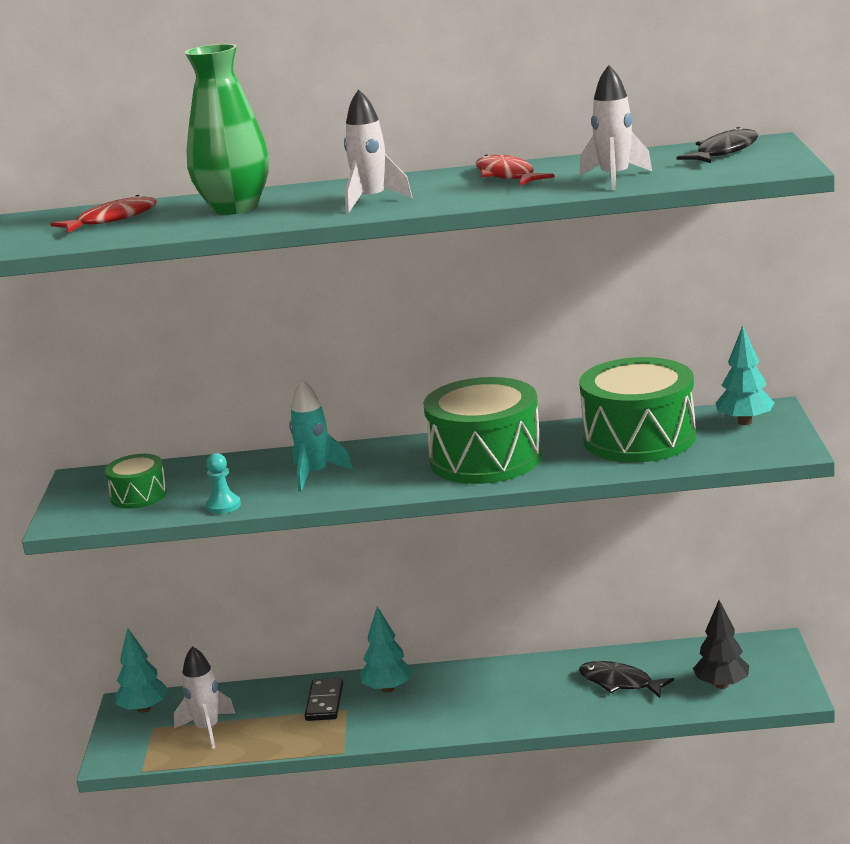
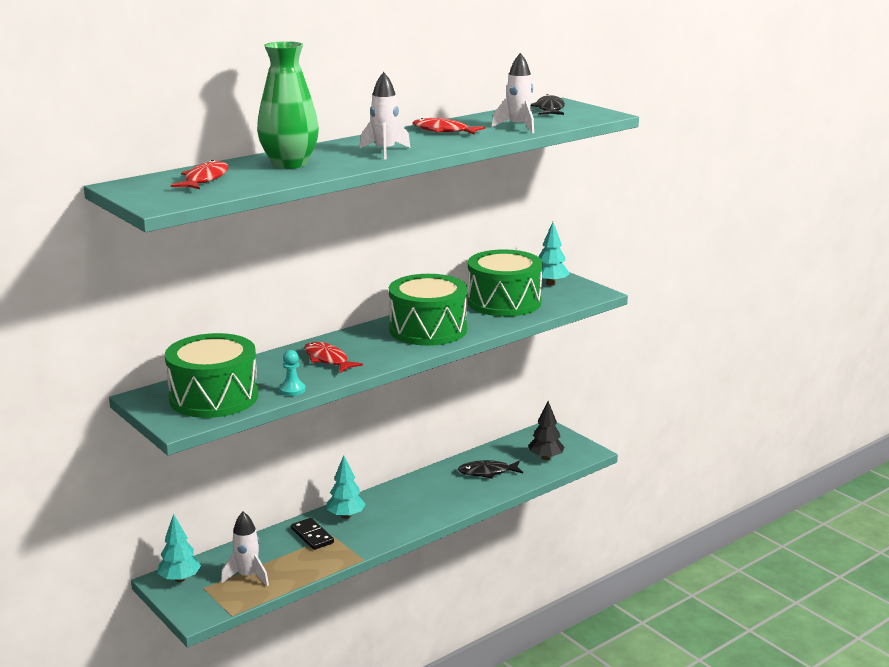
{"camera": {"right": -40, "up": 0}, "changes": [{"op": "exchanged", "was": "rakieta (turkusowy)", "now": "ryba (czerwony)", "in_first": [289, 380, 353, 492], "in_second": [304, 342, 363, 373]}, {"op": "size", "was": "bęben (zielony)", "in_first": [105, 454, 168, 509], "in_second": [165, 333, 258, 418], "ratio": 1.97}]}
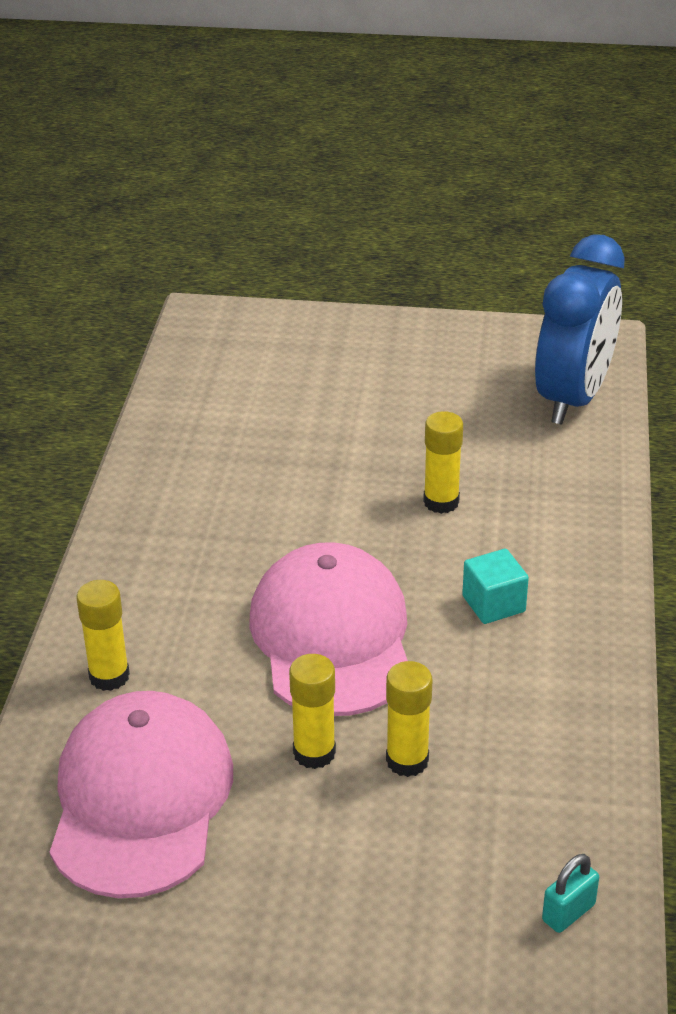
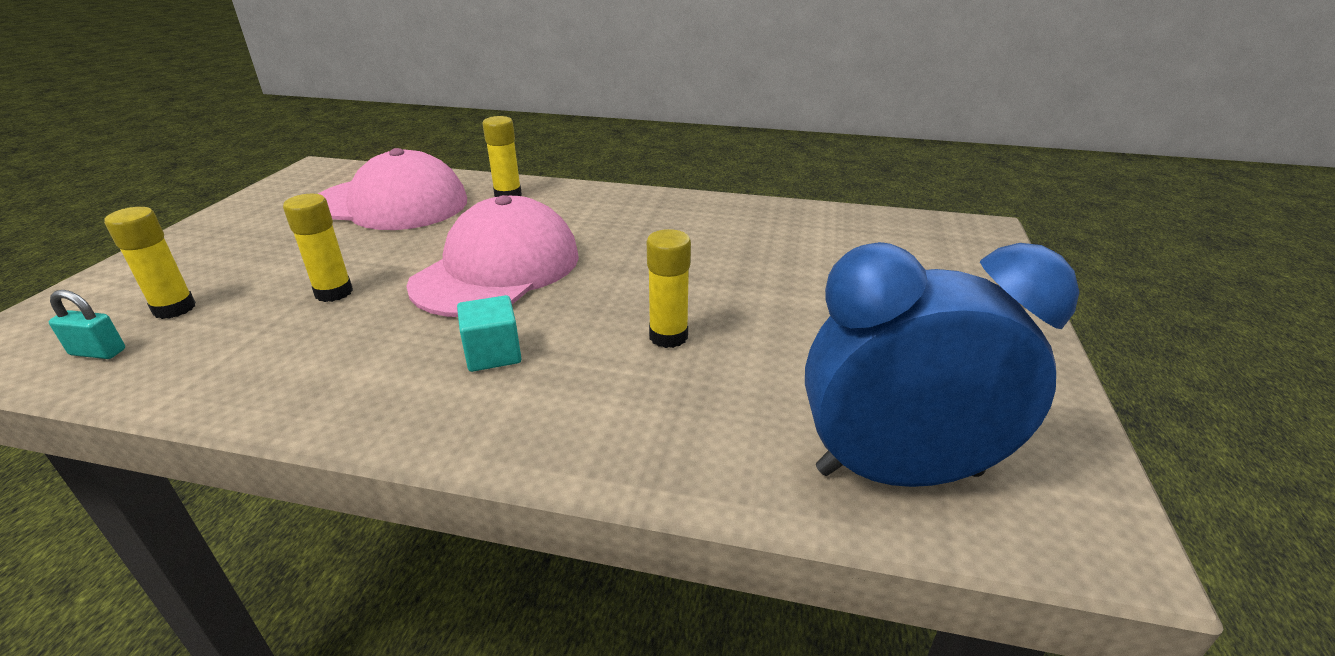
{"camera": {"right": 95, "up": -5}, "changes": [{"op": "relocated", "was": "klej w sztyfcie (żółty)", "in_first": [289, 654, 336, 769], "in_second": [104, 207, 196, 319]}, {"op": "spun", "was": "czapka (różowy)", "in_first": [249, 542, 408, 716], "in_second": [406, 195, 579, 317], "clockwise": -60}, {"op": "spun", "was": "budzik (niebieski)", "in_first": [535, 235, 625, 425], "in_second": [805, 242, 1079, 487], "clockwise": 150}, {"op": "spun", "was": "kłódka (turkusowy)", "in_first": [542, 854, 599, 933], "in_second": [49, 290, 125, 359], "clockwise": -45}]}
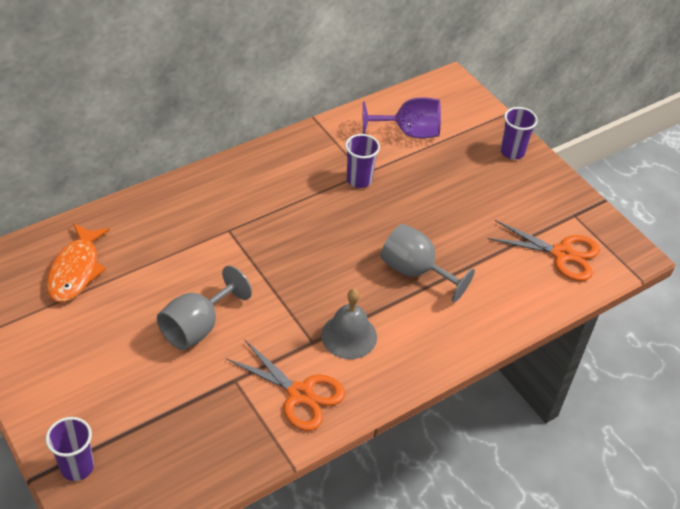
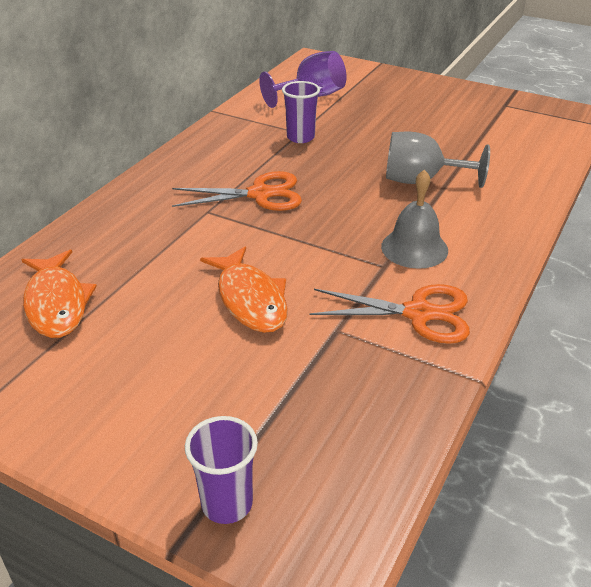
{"camera": {"right": -25, "up": -10}, "changes": [{"op": "missing", "was": "szklanka (fioletowy)", "in_first": [500, 107, 538, 160]}, {"op": "relocated", "was": "nożyczki (pomarańczowy)", "in_first": [488, 220, 600, 281], "in_second": [172, 171, 302, 211]}, {"op": "exchanged", "was": "kielich (szary)", "now": "ryba (pomarańczowy)", "in_first": [157, 265, 252, 350], "in_second": [200, 246, 288, 333]}]}
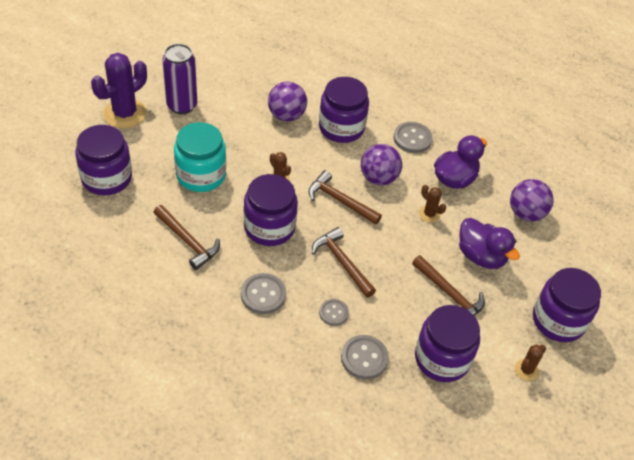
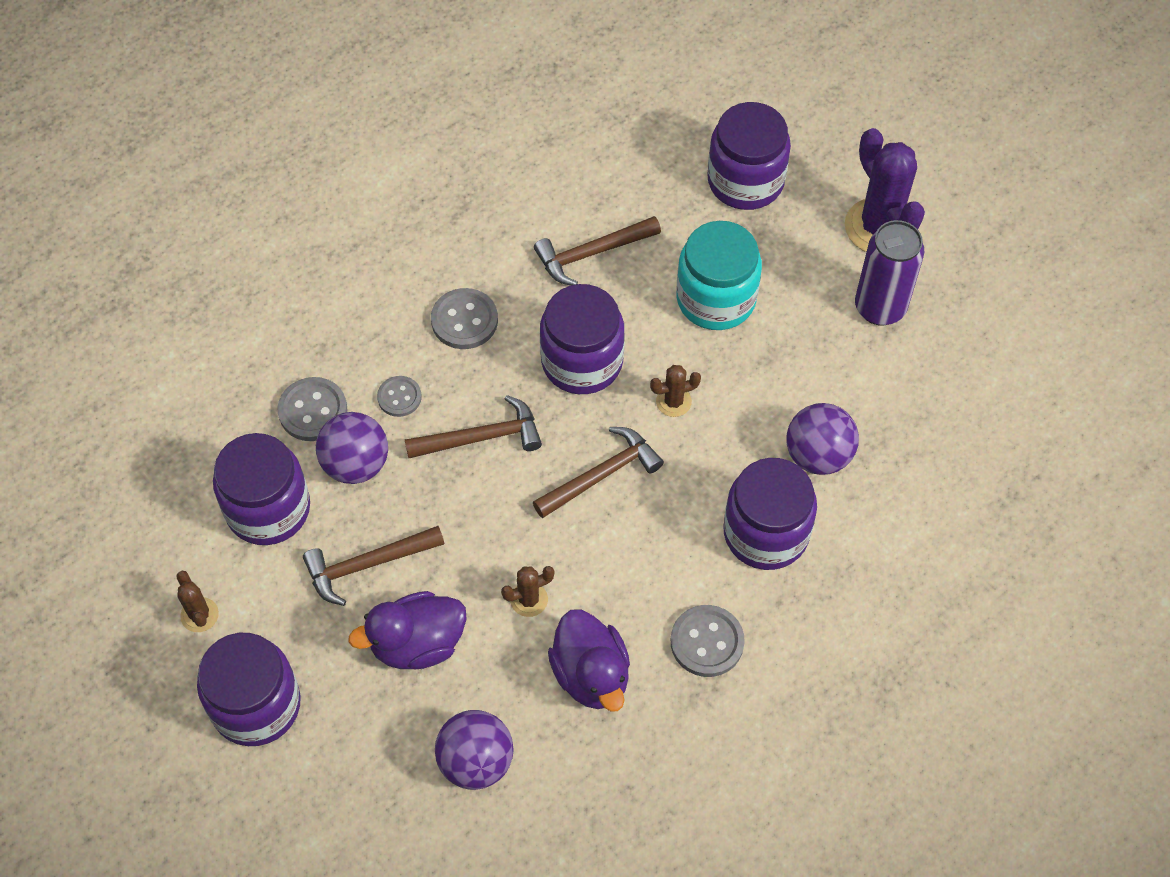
{"camera": {"right": 115, "up": 10}, "changes": [{"op": "relocated", "was": "piłka (fioletowy)", "in_first": [361, 144, 402, 185], "in_second": [316, 412, 388, 484]}]}
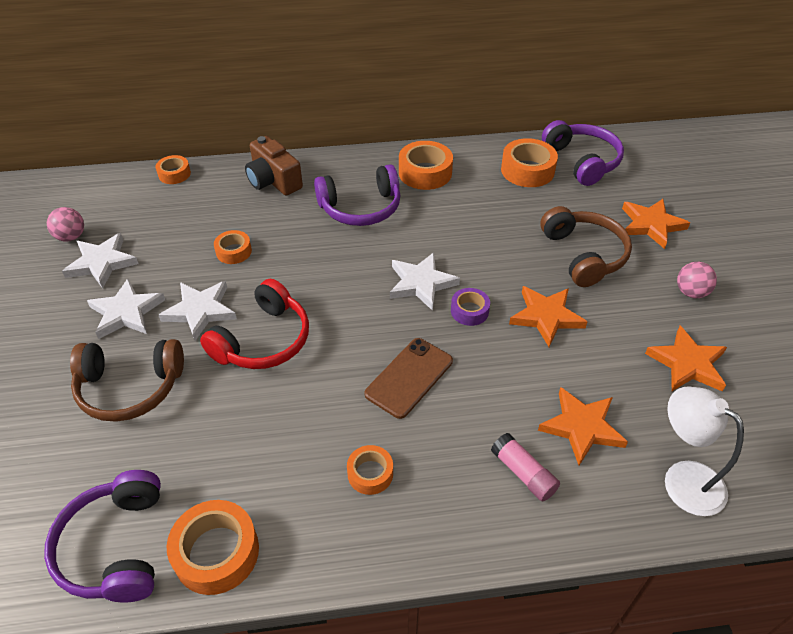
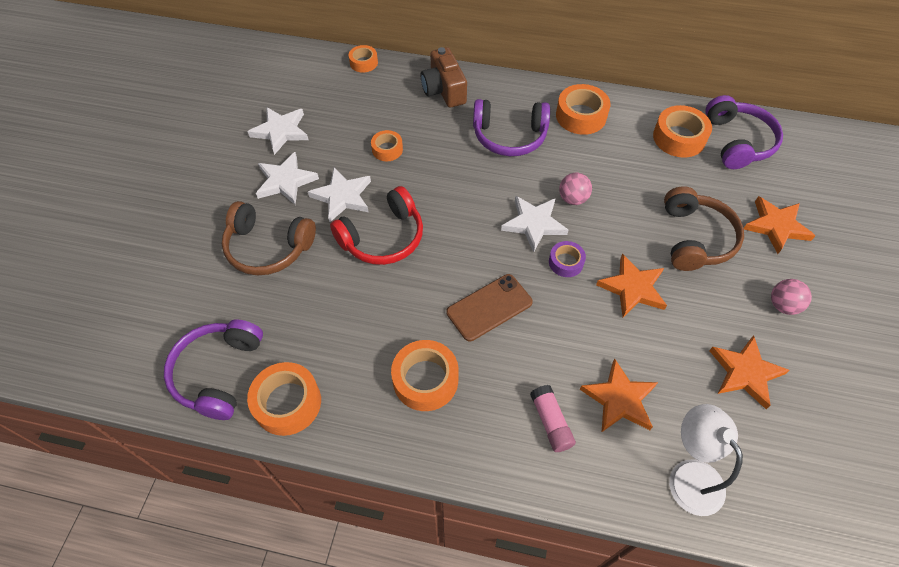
{"camera": {"right": 20, "up": 10}, "changes": [{"op": "relocated", "was": "piłka (różowy)", "in_first": [47, 207, 84, 242], "in_second": [559, 173, 592, 205]}, {"op": "size", "was": "taśma klejąca (pomarańczowy)", "in_first": [347, 445, 393, 495], "in_second": [391, 340, 459, 411], "ratio": 1.69}]}
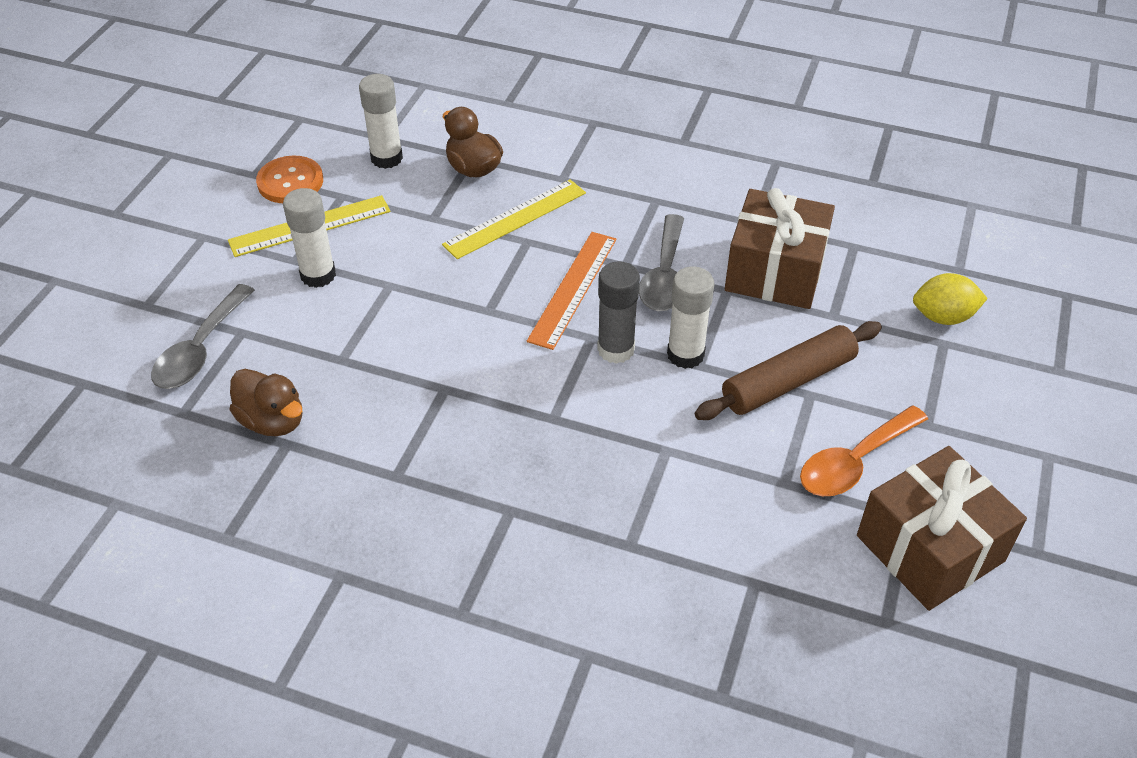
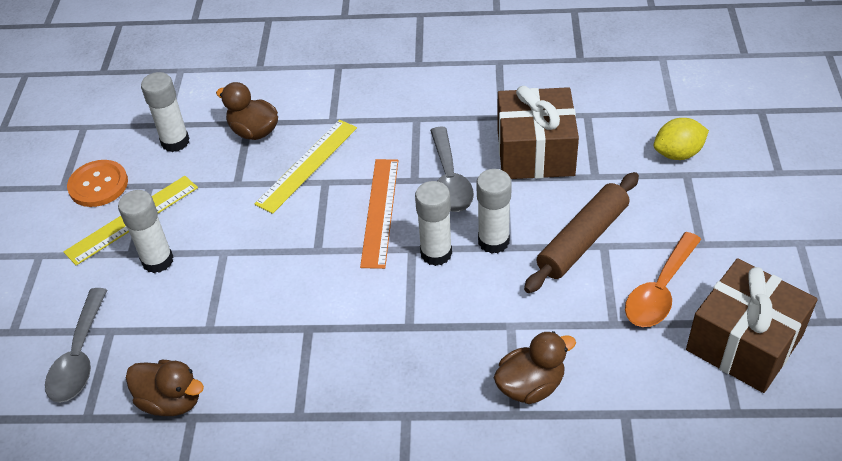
{"camera": {"right": -15, "up": 0}, "changes": [{"op": "appeared", "now": "kaczka (brązowy)", "in_second": [494, 331, 576, 404]}, {"op": "colour", "was": "klej w sztyfcie (szary)", "now": "klej w sztyfcie (biały)", "in_first": [597, 261, 640, 364], "in_second": [415, 181, 452, 266]}]}
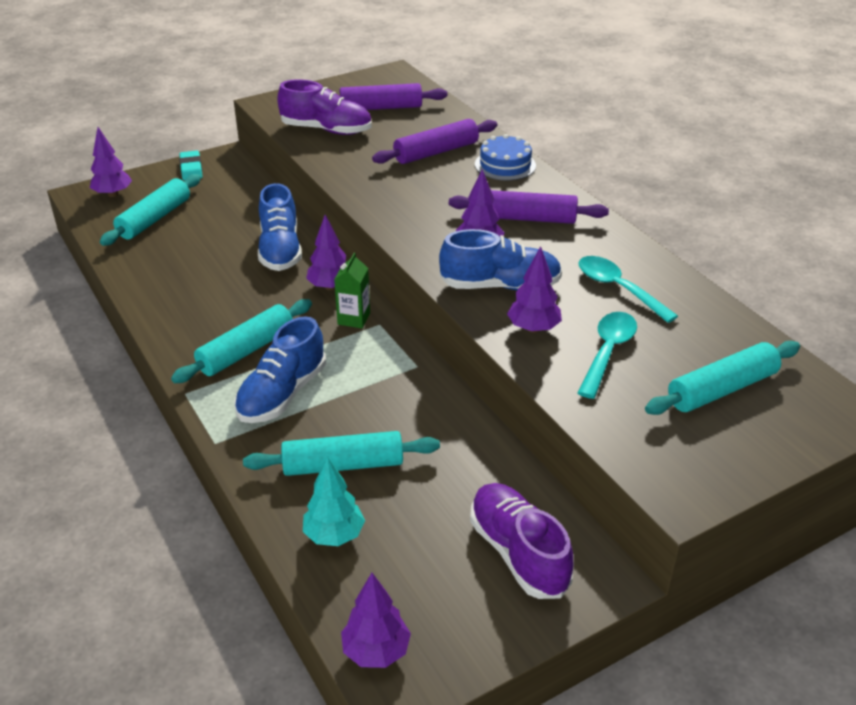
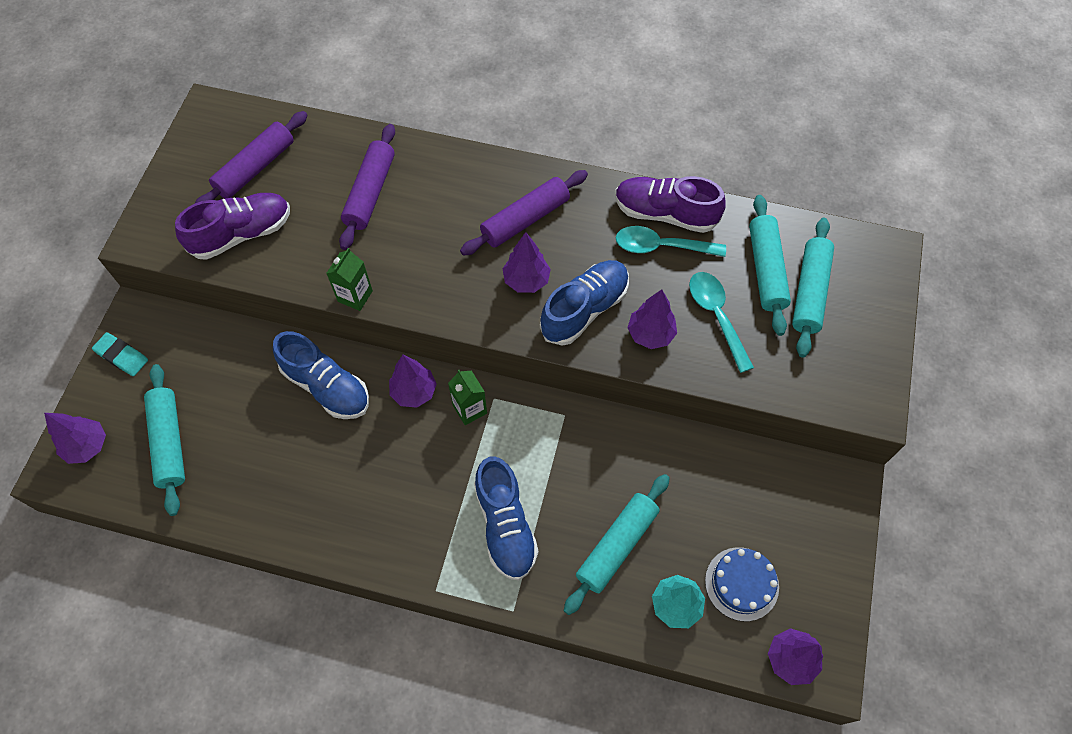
{"camera": {"right": -45, "up": 25}, "changes": [{"op": "appeared", "now": "karton mleka (zielony)", "in_second": [326, 248, 373, 311]}, {"op": "relocated", "was": "wałek do ciasta (turkusowy)", "in_first": [171, 299, 312, 383], "in_second": [749, 195, 791, 336]}, {"op": "relocated", "was": "but (fioletowy)", "in_first": [470, 483, 573, 599], "in_second": [615, 176, 726, 233]}, {"op": "relocated", "was": "tort (niebieski)", "in_first": [475, 134, 536, 181], "in_second": [705, 547, 779, 621]}]}
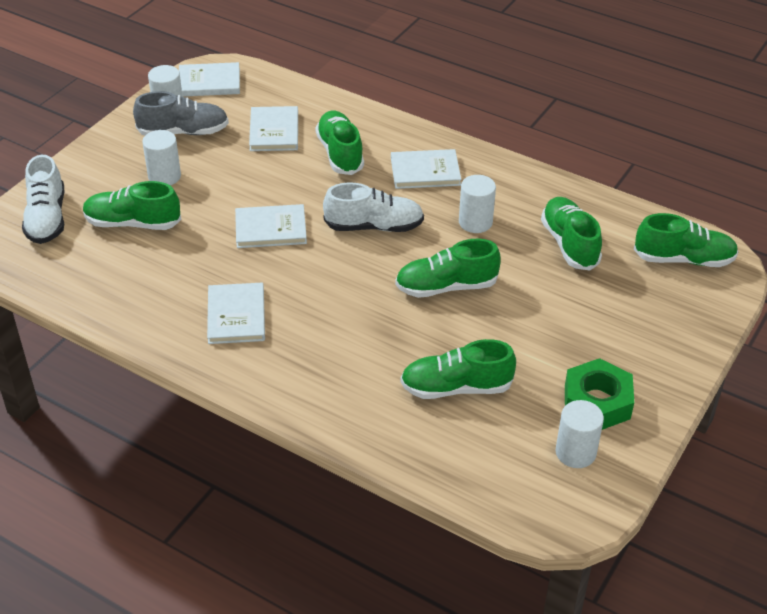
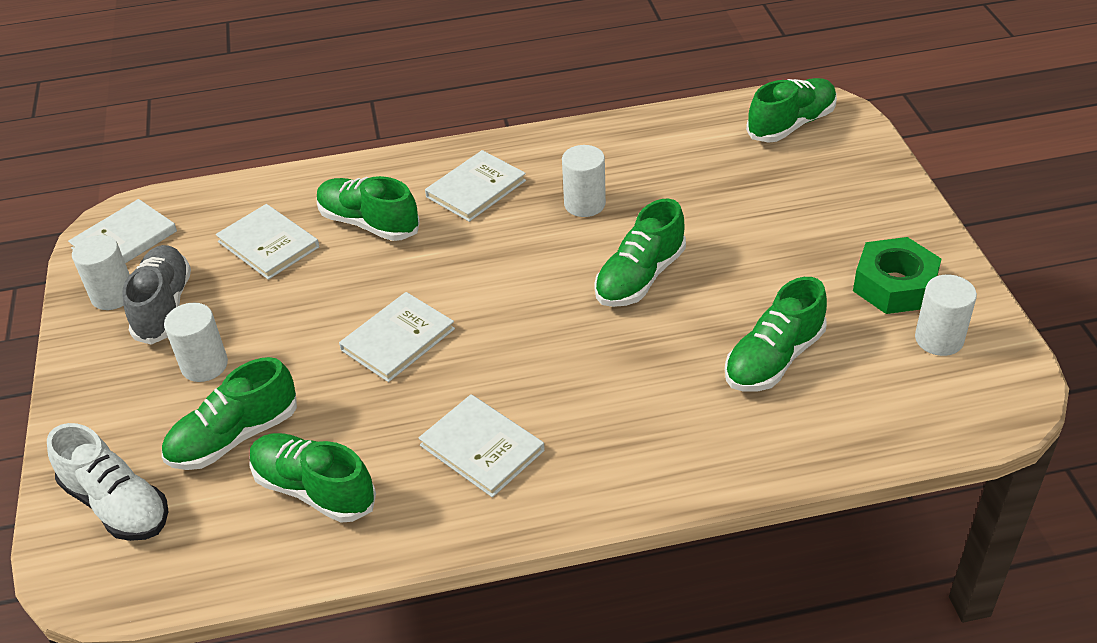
{"camera": {"right": -40, "up": 0}, "changes": [{"op": "missing", "was": "but (biały)", "in_first": [323, 182, 424, 232]}, {"op": "relocated", "was": "but (zielony)", "in_first": [541, 197, 602, 270], "in_second": [250, 433, 376, 523]}, {"op": "spun", "was": "but (szary)", "in_first": [133, 91, 229, 136], "in_second": [122, 245, 191, 345], "clockwise": -45}]}
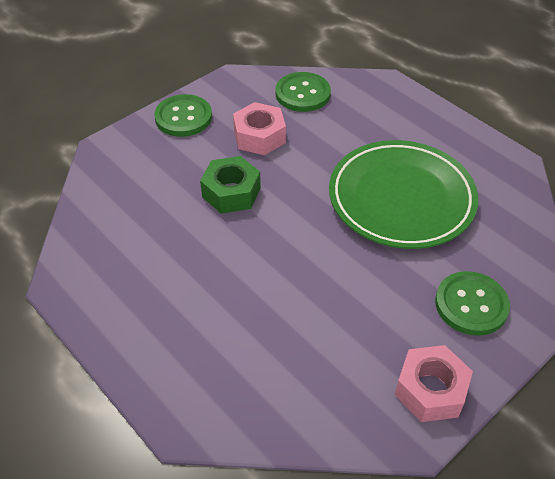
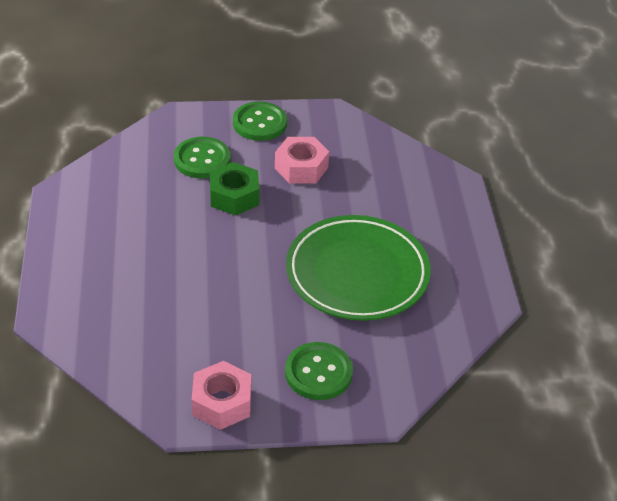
{"camera": {"right": 35, "up": -5}, "changes": [{"op": "relocated", "was": "guzik (zielony)", "in_first": [276, 72, 331, 112], "in_second": [174, 137, 231, 179]}]}
